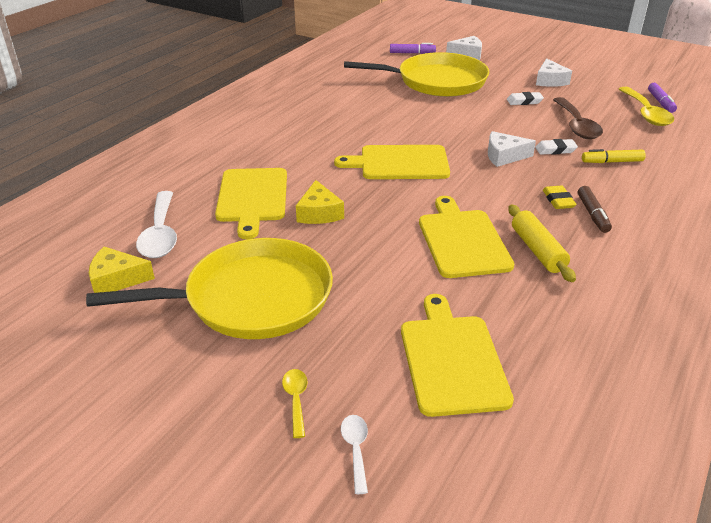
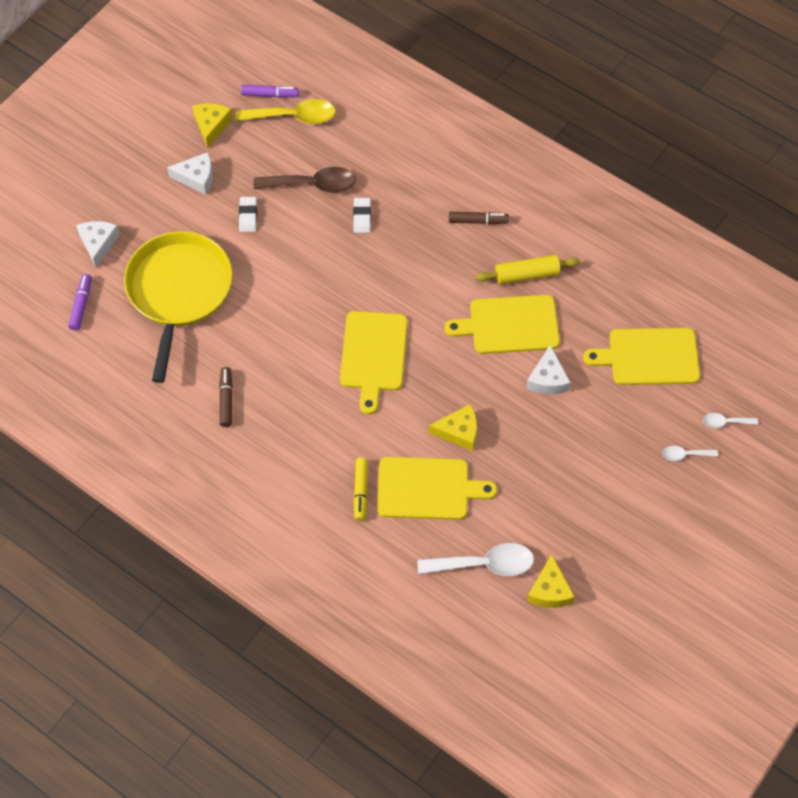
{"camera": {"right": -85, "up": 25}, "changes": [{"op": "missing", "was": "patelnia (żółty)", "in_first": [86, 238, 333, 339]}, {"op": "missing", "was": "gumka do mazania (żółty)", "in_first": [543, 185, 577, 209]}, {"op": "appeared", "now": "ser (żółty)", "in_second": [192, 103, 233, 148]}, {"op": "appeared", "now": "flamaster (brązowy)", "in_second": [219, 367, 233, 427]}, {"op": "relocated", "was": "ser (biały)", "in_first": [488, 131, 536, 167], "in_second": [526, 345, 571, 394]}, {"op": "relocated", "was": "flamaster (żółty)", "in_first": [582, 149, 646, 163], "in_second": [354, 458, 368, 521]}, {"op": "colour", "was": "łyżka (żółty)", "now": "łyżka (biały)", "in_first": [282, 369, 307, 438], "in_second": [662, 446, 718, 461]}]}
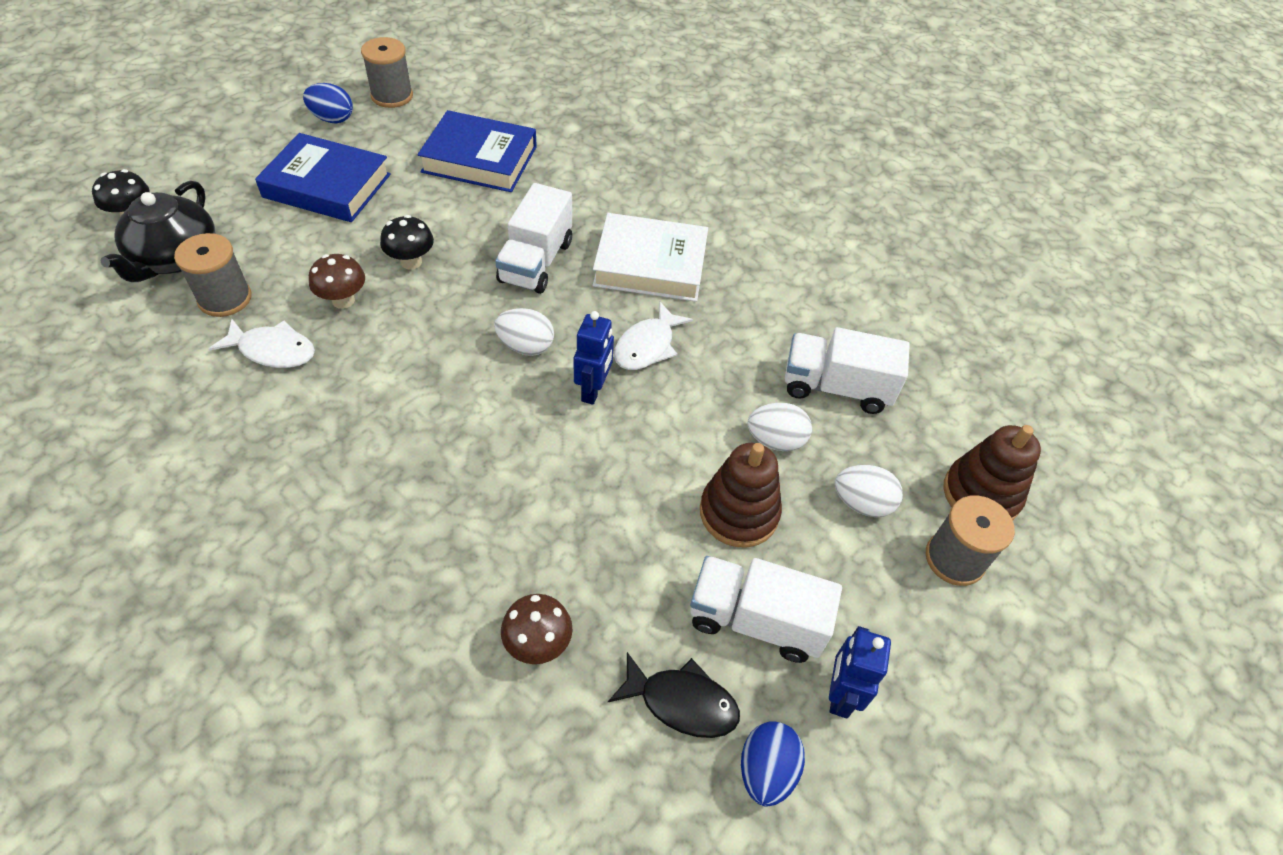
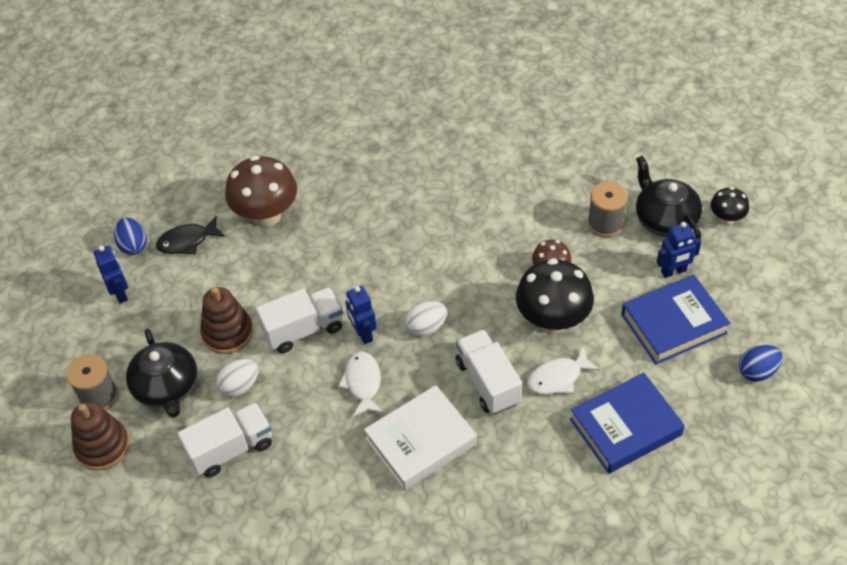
{"camera": {"right": 145, "up": 0}, "changes": [{"op": "missing", "was": "szpulka (szary)", "in_first": [361, 37, 413, 108]}, {"op": "appeared", "now": "robot (niebieski)", "in_second": [657, 222, 701, 278]}, {"op": "relocated", "was": "ryba (biały)", "in_first": [209, 319, 315, 368], "in_second": [527, 346, 601, 395]}, {"op": "relocated", "was": "ciężarówka (biały)", "in_first": [690, 556, 842, 663], "in_second": [256, 287, 343, 353]}, {"op": "exchanged", "was": "jajko (biały)", "now": "imbryk (czarny)", "in_first": [835, 465, 903, 517], "in_second": [126, 329, 198, 418]}, {"op": "size", "was": "grzyb (czarny)", "in_first": [380, 215, 434, 270], "in_second": [516, 259, 594, 334], "ratio": 1.91}, {"op": "size", "was": "grzyb (brązowy)", "in_first": [501, 594, 573, 664], "in_second": [225, 156, 297, 227], "ratio": 1.91}]}
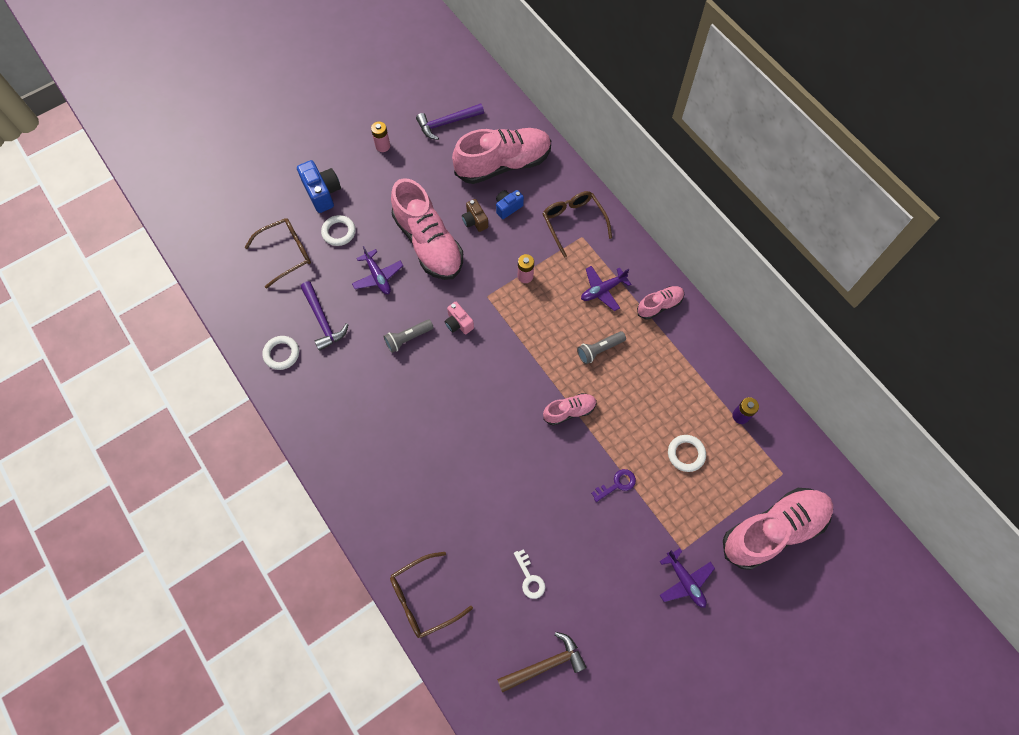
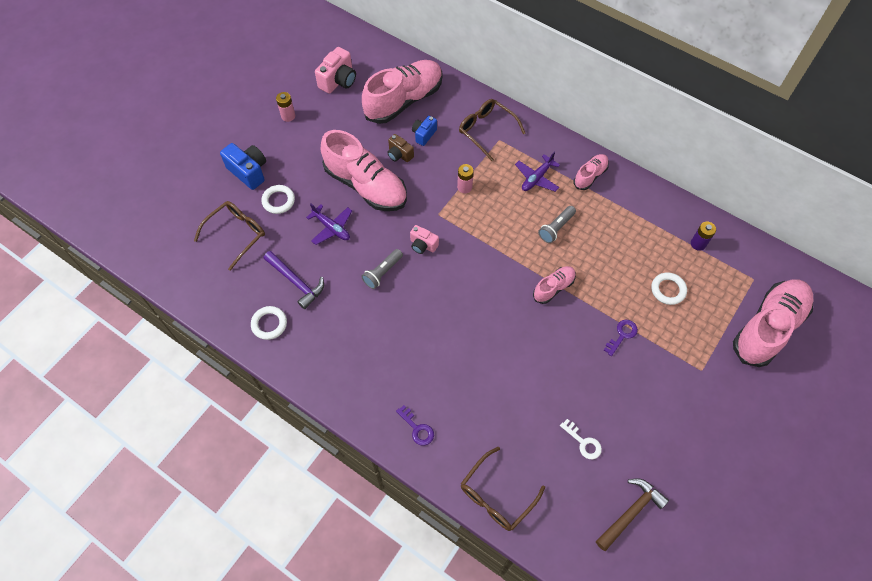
{"camera": {"right": -20, "up": -5}, "changes": [{"op": "missing", "was": "samolot (fioletowy)", "in_first": [660, 548, 715, 608]}, {"op": "appeared", "now": "klucz (fioletowy)", "in_second": [396, 405, 434, 446]}, {"op": "exchanged", "was": "młotek (fioletowy)", "now": "aparat fotograficzny (różowy)", "in_first": [416, 103, 484, 140], "in_second": [315, 47, 356, 94]}]}
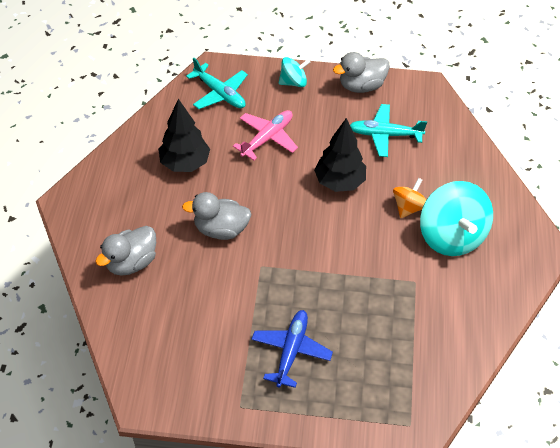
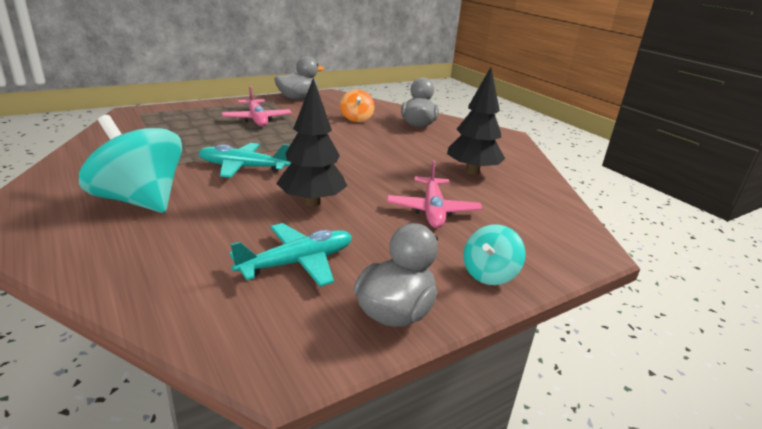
{"camera": {"right": 140, "up": -25}, "changes": [{"op": "relocated", "was": "kaczka (szary)", "in_first": [182, 192, 252, 240], "in_second": [274, 56, 324, 100]}, {"op": "relocated", "was": "samolot (turkusowy)", "in_first": [186, 58, 248, 109], "in_second": [199, 143, 290, 178]}, {"op": "relocated", "was": "bączek (pomarańczowy)", "in_first": [393, 178, 426, 218], "in_second": [340, 89, 375, 122]}, {"op": "colour", "was": "samolot (niebieski)", "now": "samolot (różowy)", "in_first": [251, 310, 333, 388], "in_second": [222, 86, 292, 127]}]}
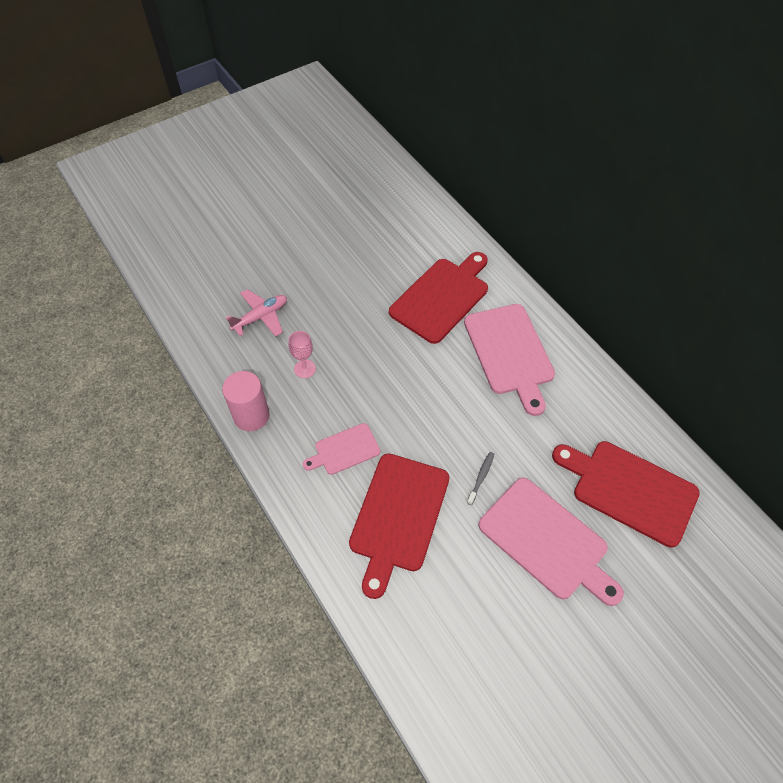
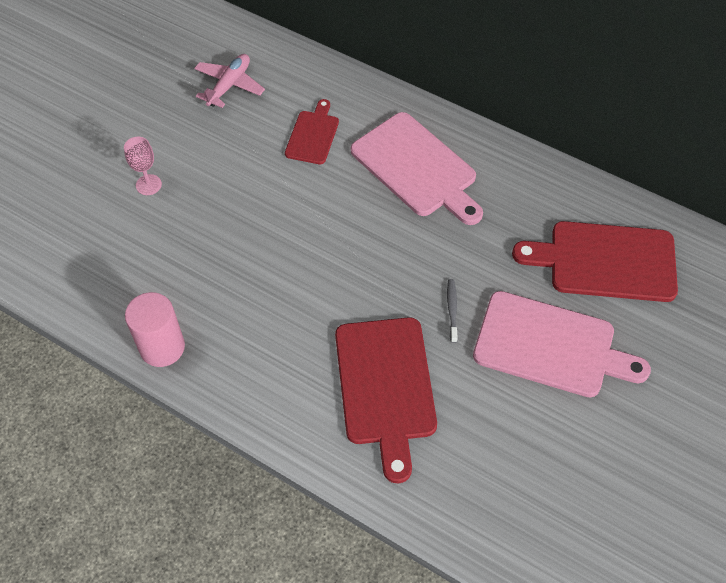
{"camera": {"right": -25, "up": 0}, "changes": [{"op": "missing", "was": "deska do krojenia (różowy)", "in_first": [303, 423, 380, 475]}, {"op": "relocated", "was": "samolot (różowy)", "in_first": [226, 289, 287, 337], "in_second": [194, 54, 265, 108]}, {"op": "relocated", "was": "kielich (różowy)", "in_first": [288, 331, 316, 378], "in_second": [124, 136, 162, 195]}, {"op": "size", "was": "deska do krojenia (czerwony)", "in_first": [389, 252, 488, 344], "in_second": [285, 99, 339, 164], "ratio": 0.55}]}
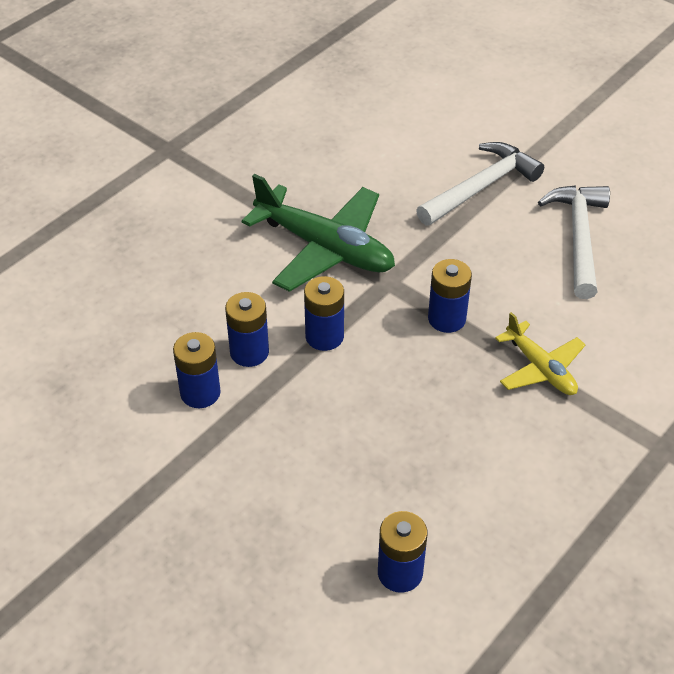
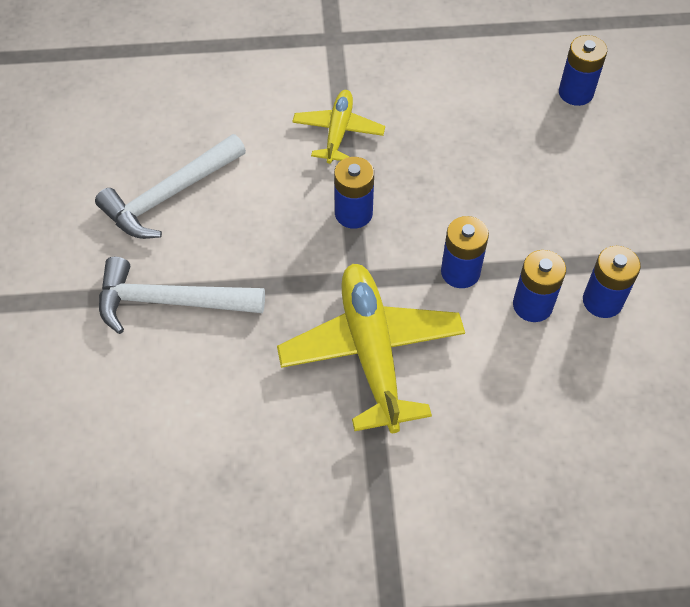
{"camera": {"right": -135, "up": 10}, "changes": [{"op": "colour", "was": "samolot (zielony)", "now": "samolot (żółty)", "in_first": [242, 174, 395, 292], "in_second": [277, 264, 465, 433]}]}
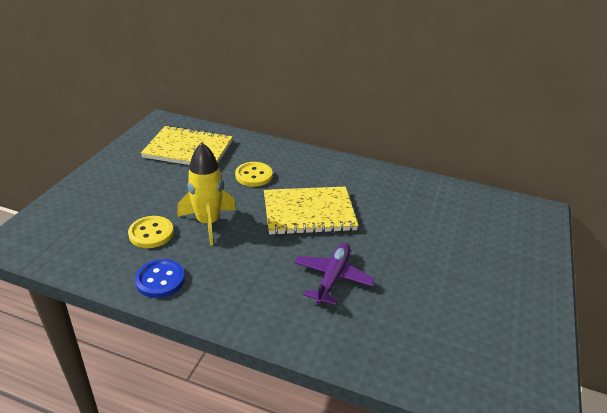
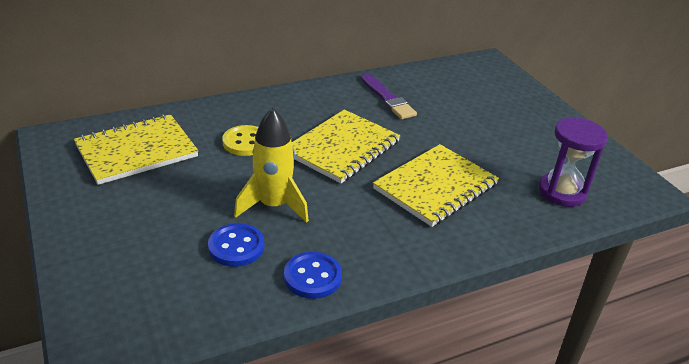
{"camera": {"right": -45, "up": 0}, "changes": [{"op": "appeared", "now": "pędzel (fioletowy)", "in_second": [361, 73, 417, 119]}, {"op": "appeared", "now": "klepsydra (fioletowy)", "in_second": [538, 117, 608, 207]}, {"op": "exchanged", "was": "samolot (fioletowy)", "now": "zeszyt (żółty)", "in_first": [294, 243, 375, 305], "in_second": [373, 144, 499, 227]}, {"op": "colour", "was": "guzik (żółty)", "now": "guzik (niebieski)", "in_first": [128, 216, 174, 248], "in_second": [208, 223, 264, 267]}]}
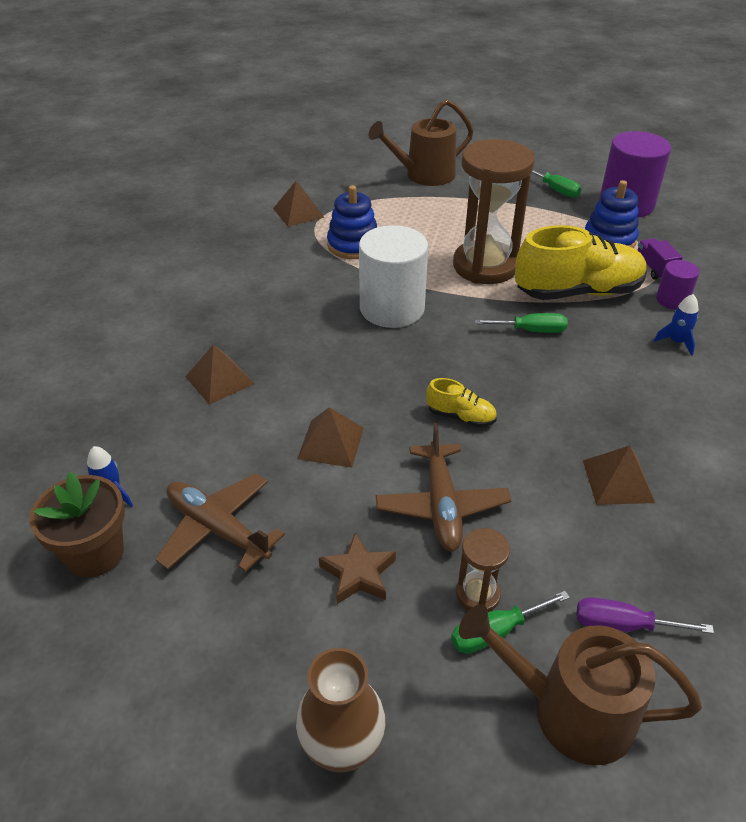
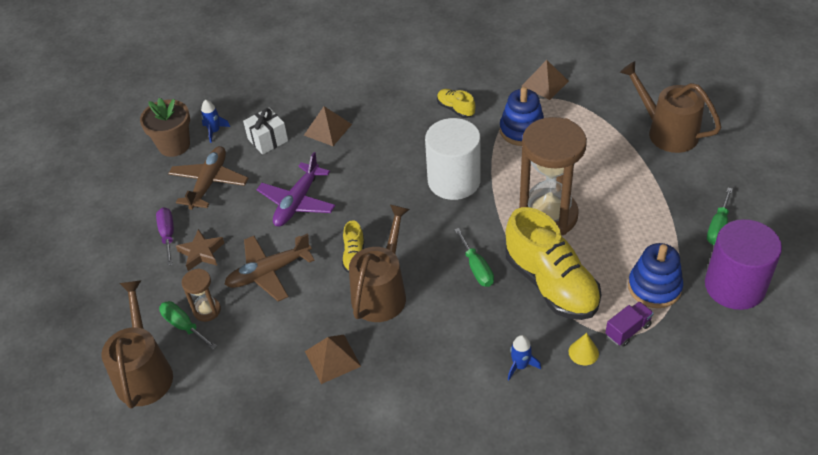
{"camera": {"right": 70, "up": 5}, "changes": [{"op": "missing", "was": "wazon (brązowy)", "in_first": [296, 648, 386, 772]}, {"op": "appeared", "now": "prezent (biały)", "in_second": [243, 108, 288, 155]}, {"op": "appeared", "now": "konewka (brązowy)", "in_second": [349, 205, 410, 322]}, {"op": "appeared", "now": "but (żółty)", "in_second": [437, 89, 475, 118]}, {"op": "relocated", "was": "śrubokręt (fioletowy)", "in_first": [576, 597, 714, 634], "in_second": [156, 207, 174, 266]}, {"op": "exchanged", "was": "piramida (brązowy)", "now": "samolot (fioletowy)", "in_first": [297, 407, 364, 468], "in_second": [256, 152, 336, 227]}, {"op": "exchanged", "was": "walec (fioletowy)", "now": "stożek (żółty)", "in_first": [656, 260, 699, 309], "in_second": [569, 333, 599, 365]}]}
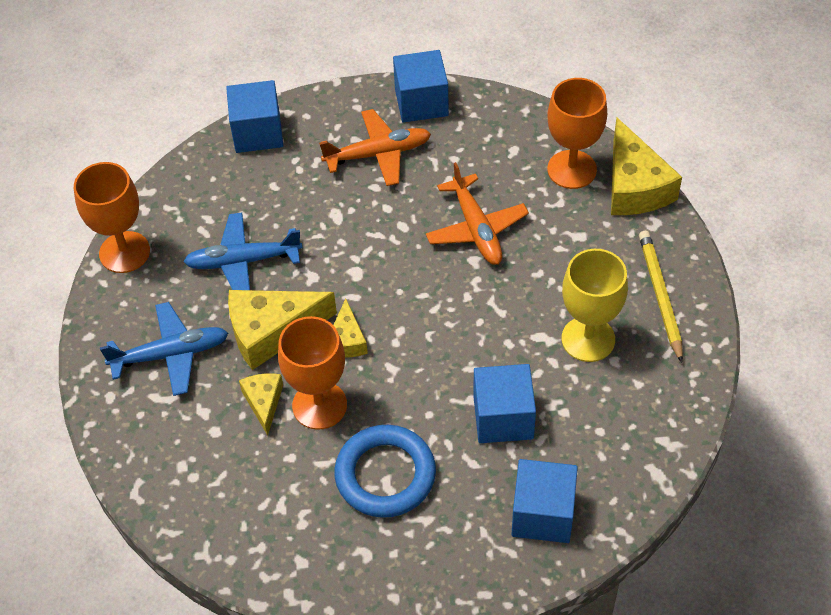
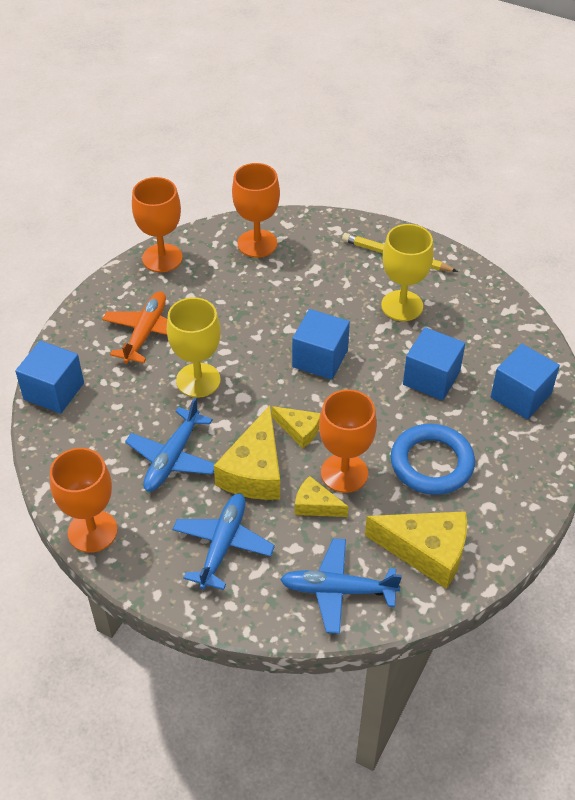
{"camera": {"right": -60, "up": -5}, "changes": [{"op": "missing", "was": "samolot (pomarańczowy)", "in_first": [426, 162, 529, 265]}, {"op": "appeared", "now": "kielich (pomarańczowy)", "in_second": [132, 177, 183, 272]}, {"op": "appeared", "now": "kielich (żółty)", "in_second": [167, 297, 221, 398]}, {"op": "appeared", "now": "samolot (niebieski)", "in_second": [280, 538, 402, 634]}, {"op": "relocated", "was": "sześcian (niebieski)", "in_first": [393, 50, 449, 123], "in_second": [292, 309, 350, 380]}, {"op": "relocated", "was": "ser (żółty)", "in_first": [611, 117, 682, 215], "in_second": [365, 511, 467, 589]}]}
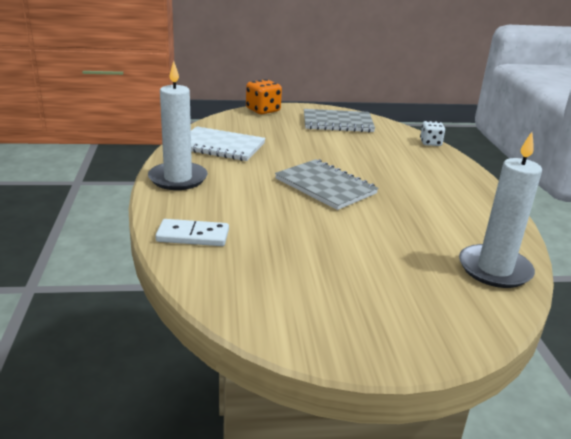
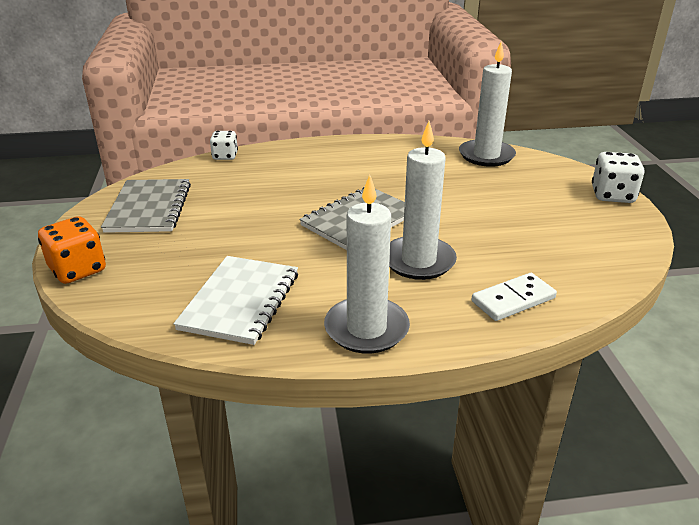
{"camera": {"right": -90, "up": 5}, "changes": [{"op": "appeared", "now": "świeca (biały)", "in_second": [389, 121, 457, 280]}, {"op": "appeared", "now": "kostka do gry (biały)", "in_second": [592, 152, 645, 203]}, {"op": "spun", "was": "kostka domina (biały)", "in_first": [155, 219, 229, 246], "in_second": [471, 273, 557, 321], "clockwise": 60}]}
